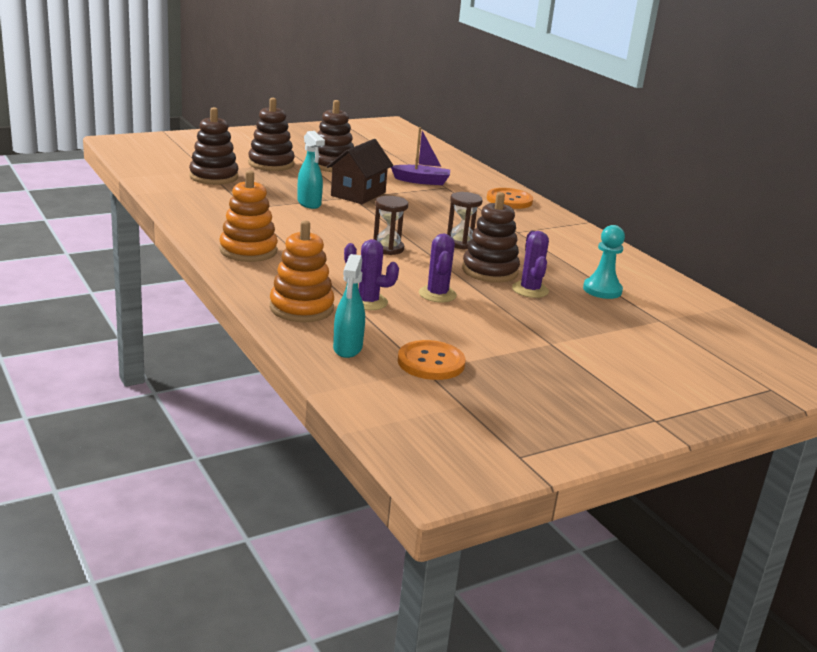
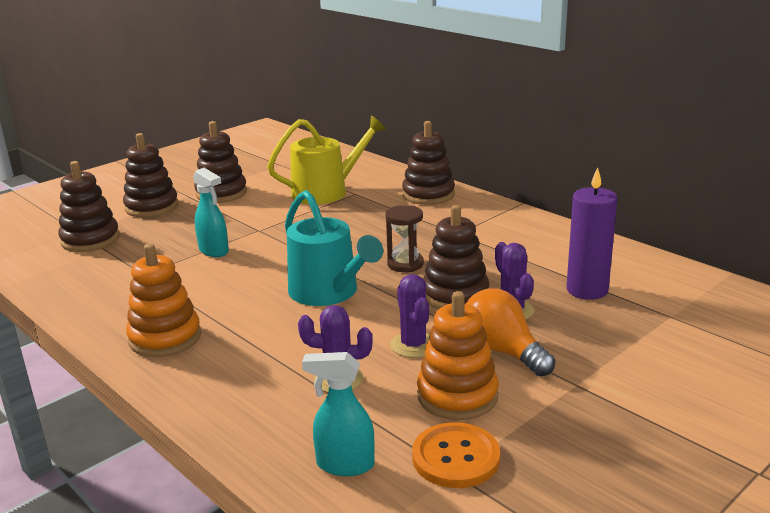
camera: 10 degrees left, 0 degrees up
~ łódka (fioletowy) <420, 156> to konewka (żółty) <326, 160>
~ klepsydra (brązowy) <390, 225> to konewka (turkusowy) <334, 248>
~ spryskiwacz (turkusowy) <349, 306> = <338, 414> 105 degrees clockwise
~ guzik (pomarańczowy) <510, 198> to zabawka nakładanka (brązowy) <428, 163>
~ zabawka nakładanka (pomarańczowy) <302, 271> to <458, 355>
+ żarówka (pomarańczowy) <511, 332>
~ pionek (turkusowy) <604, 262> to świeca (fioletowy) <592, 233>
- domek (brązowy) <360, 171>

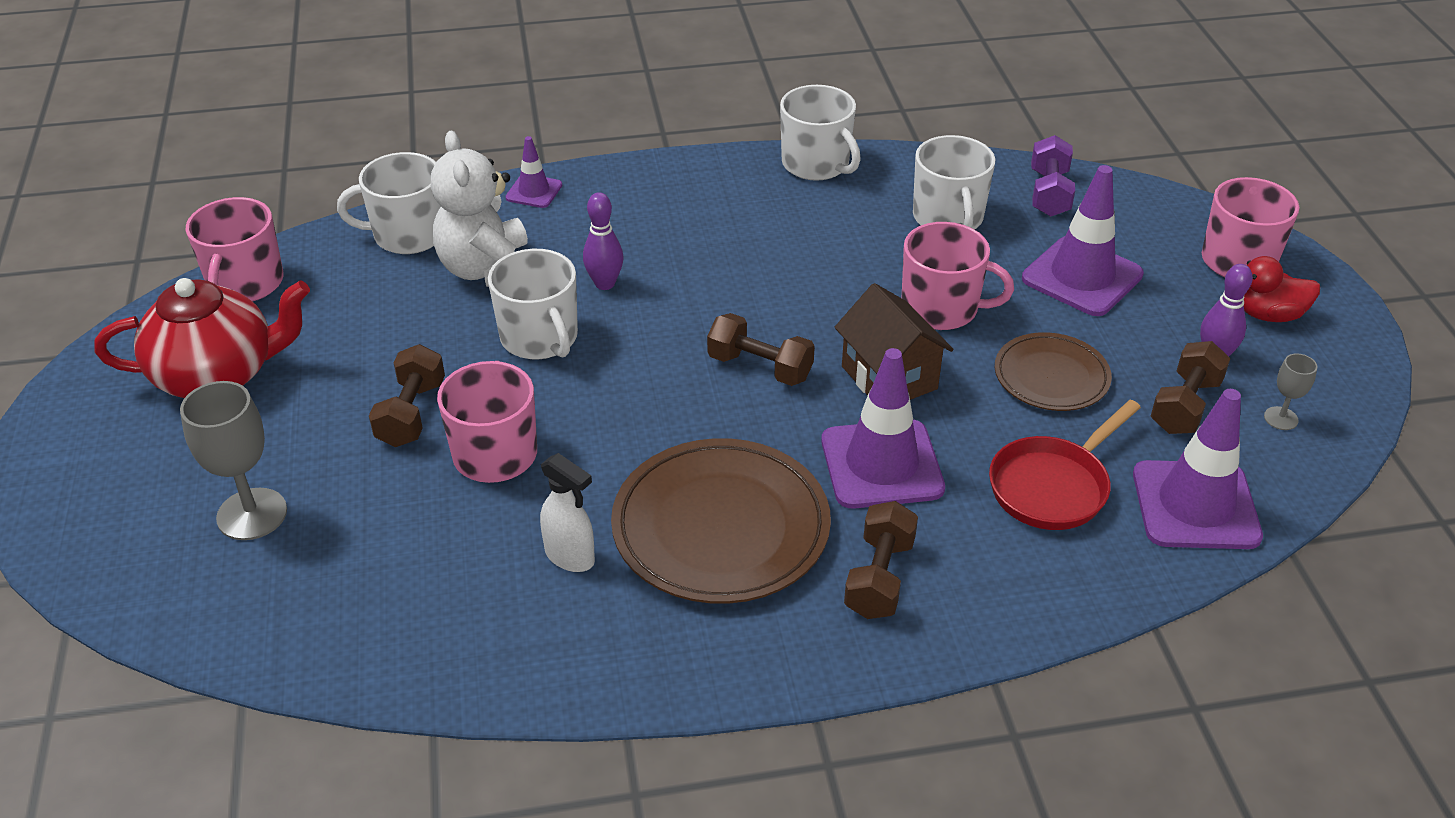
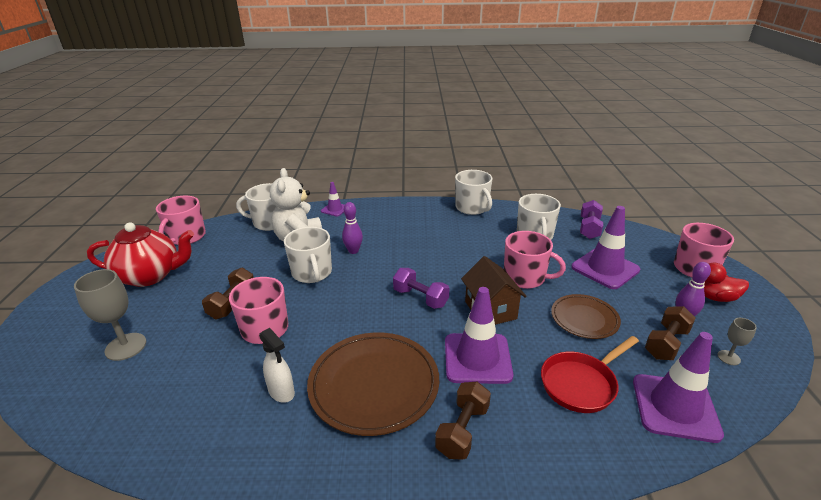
camera: 10 degrees right, 10 degrees down
~ hantel (brązowy) <761, 349> to hantel (fioletowy) <421, 288>

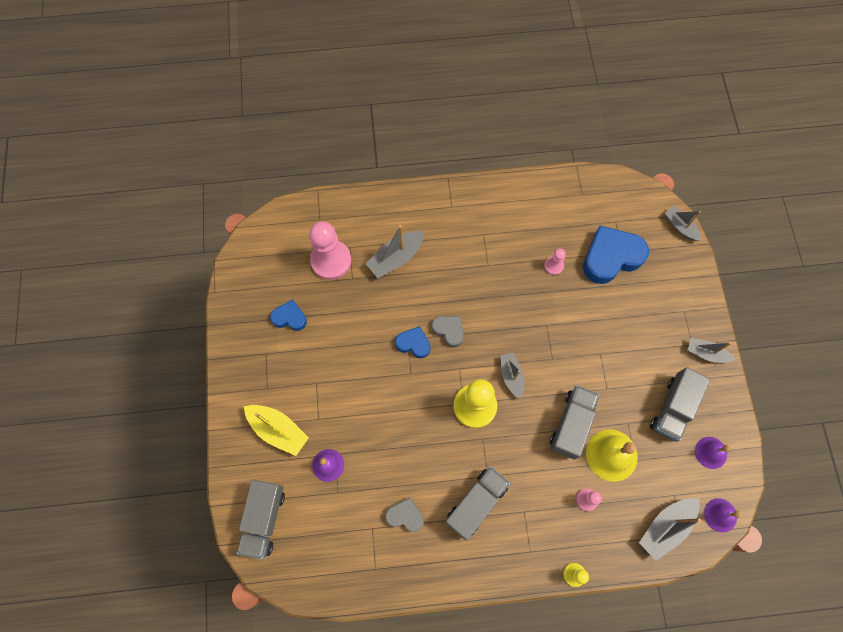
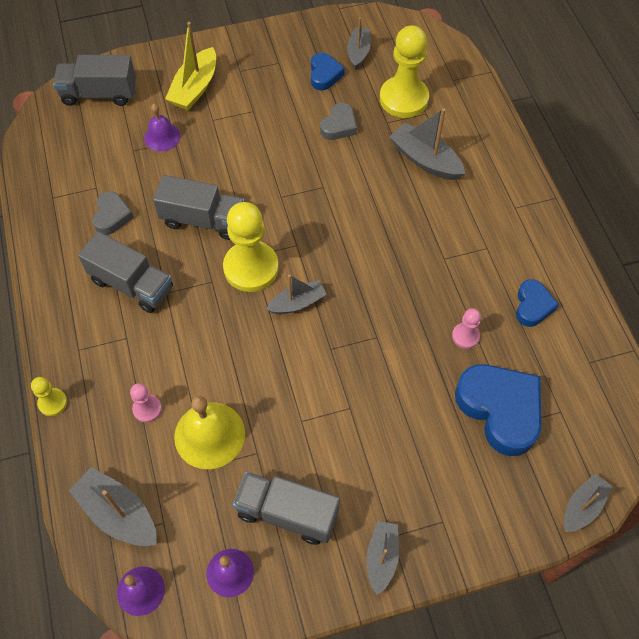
camera: 80 degrees right, 10 degrees down
~ ciężarówka (szary) <575, 422> to <199, 207>
~ serce (szary) <448, 331> to <338, 121>
+ łódka (szary) <359, 43>
~ pionek (różowy) <330, 250> to pionek (żółty) <404, 71>
~ serce (niebieski) <412, 342> to <537, 303>

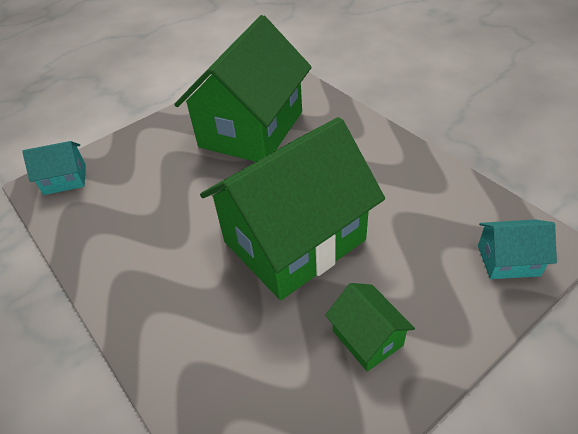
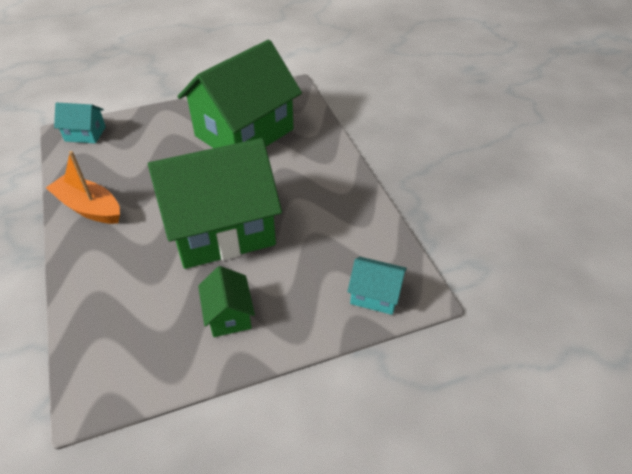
camera: 15 degrees right, 0 degrees up
+ łódka (pomarańczowy) <83, 187>

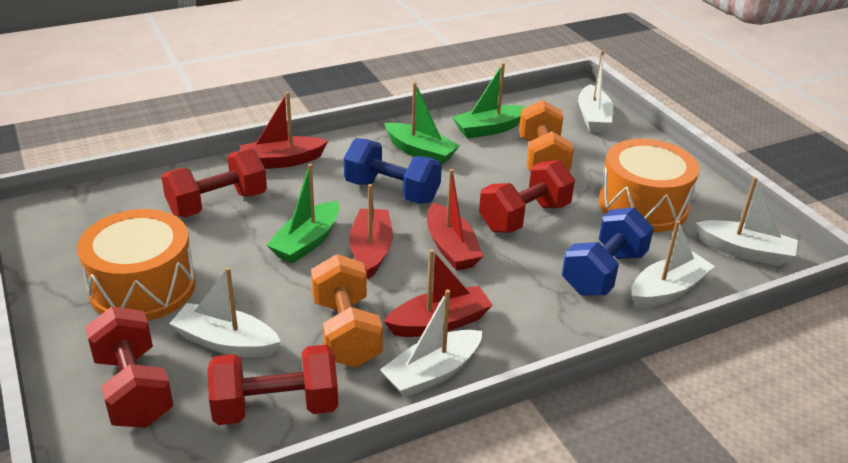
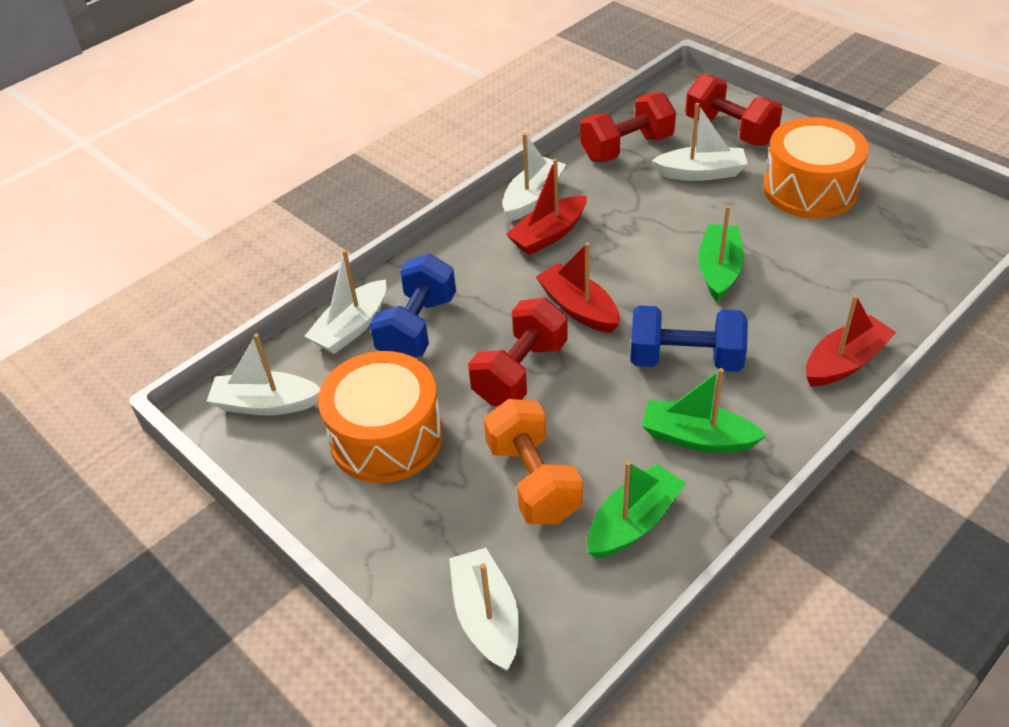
camera: 165 degrees right, 10 degrees up
- hantel (czerwony) <214, 183>
- hantel (pomarańczowy) <347, 310>
- łódka (czerwony) <371, 231>

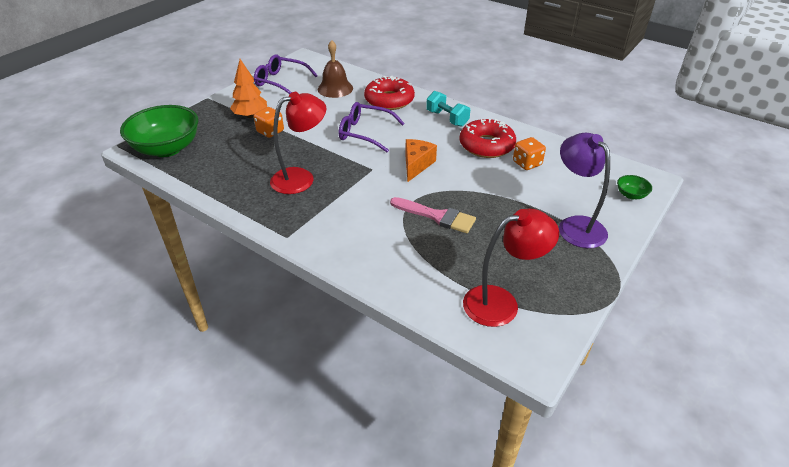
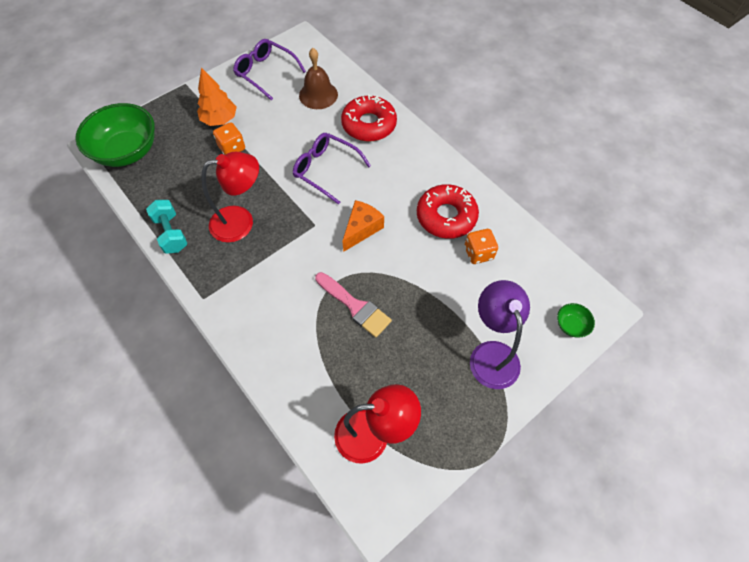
camera: 15 degrees right, 20 degrees up
~ hantel (turkusowy) <448, 109> to <167, 227>

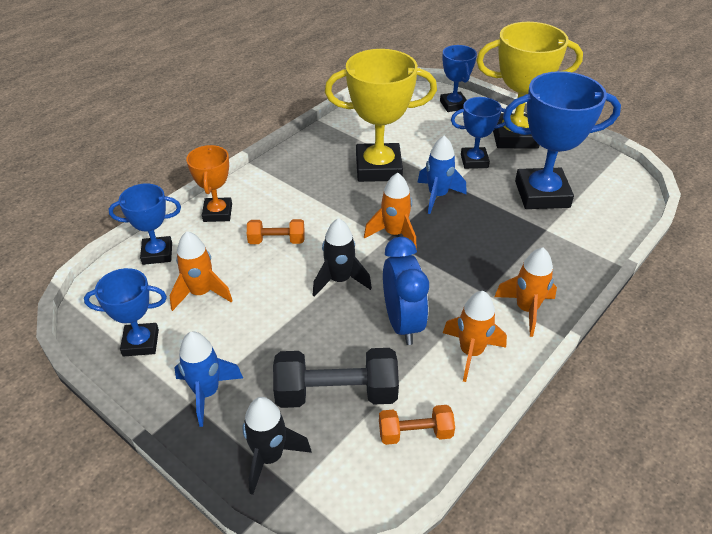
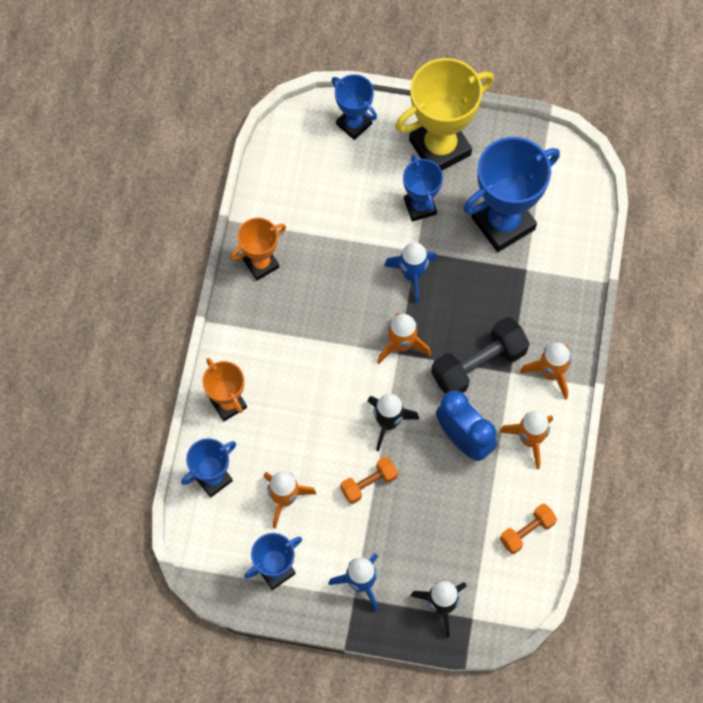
camera: 30 degrees left, 25 degrees up
+ puchar (pomarańczowy) <258, 249>
~ hantel (pomarańczowy) <275, 231> to <369, 480>
~ puchar (niebieski) <481, 133> = <423, 188> 75 degrees counterclockwise
~ hantel (czarny) <336, 378> to <480, 355>
- puchar (żółty) <381, 115>

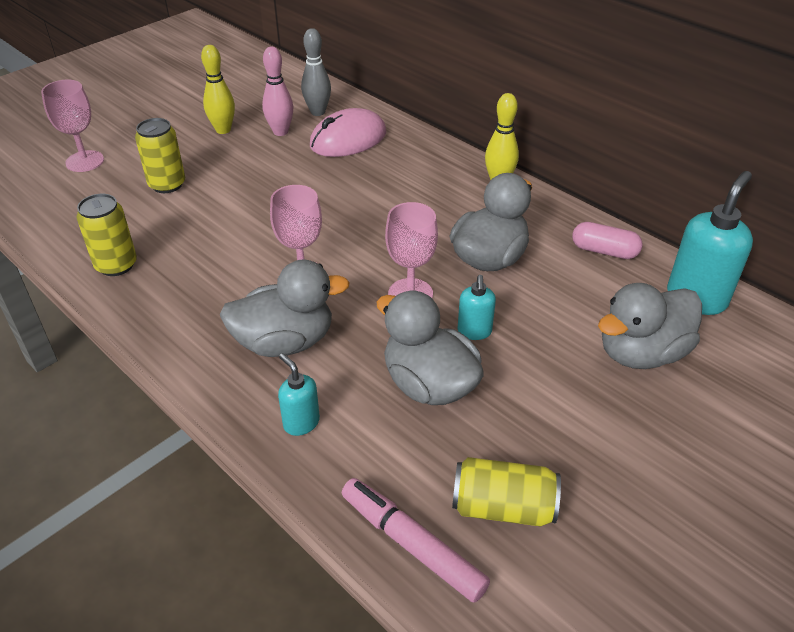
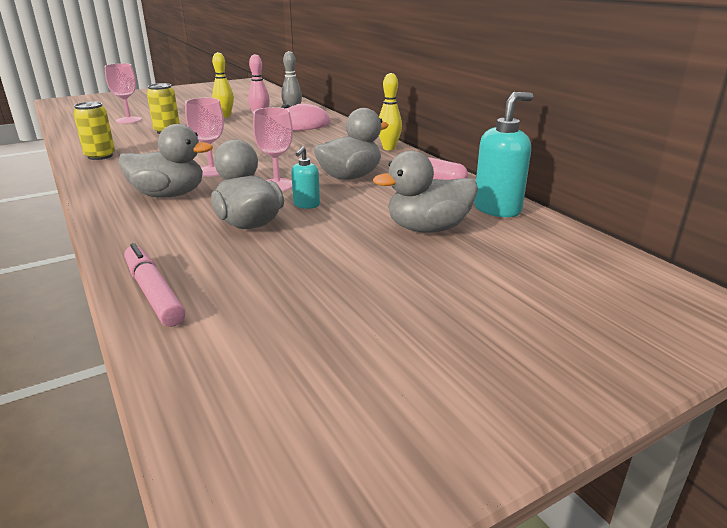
camera: 15 degrees right, 15 degrees down
- dozownik mydła (turkusowy) <299, 394>
- puszka (żółty) <506, 492>

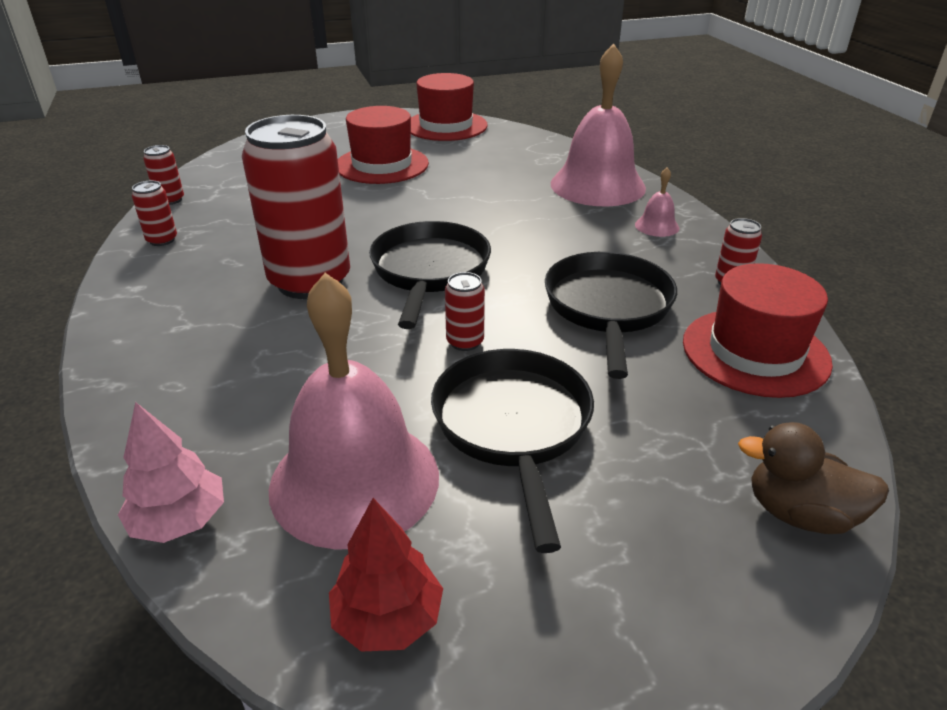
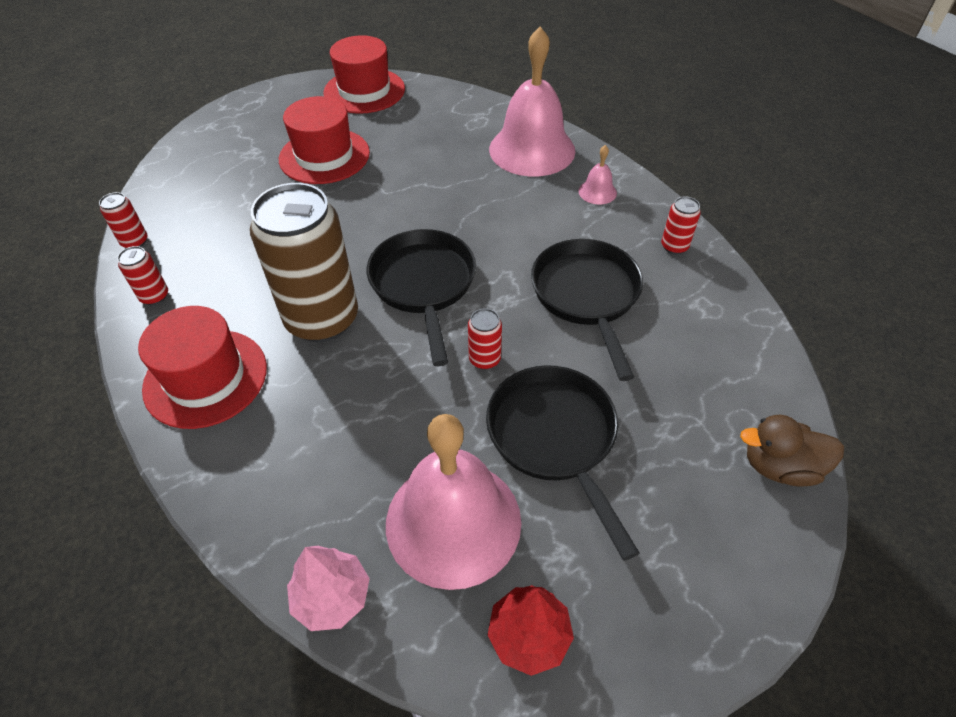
camera: 15 degrees left, 15 degrees up
~ kapelusz (czerwony) <758, 330> to <202, 367>
~ puszka (czerwony) <296, 207> to puszka (brązowy) <304, 262>

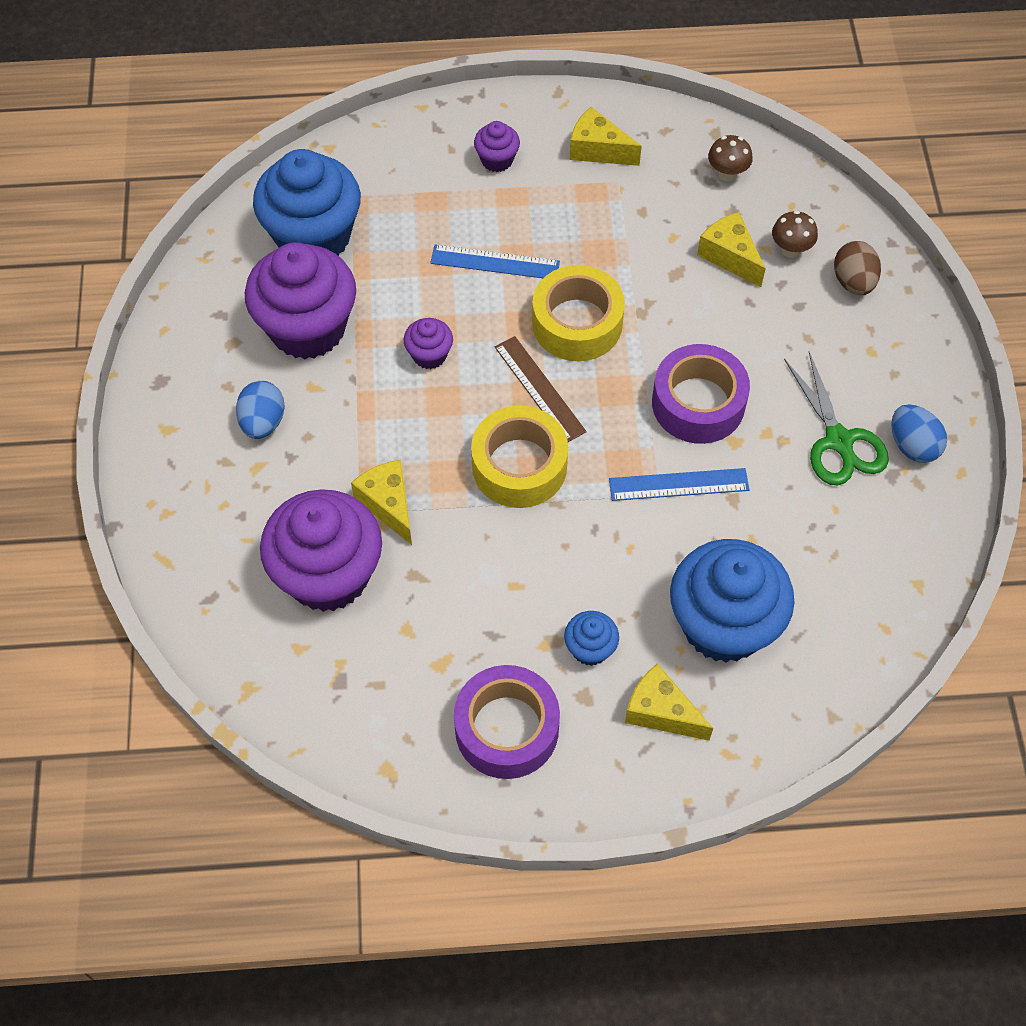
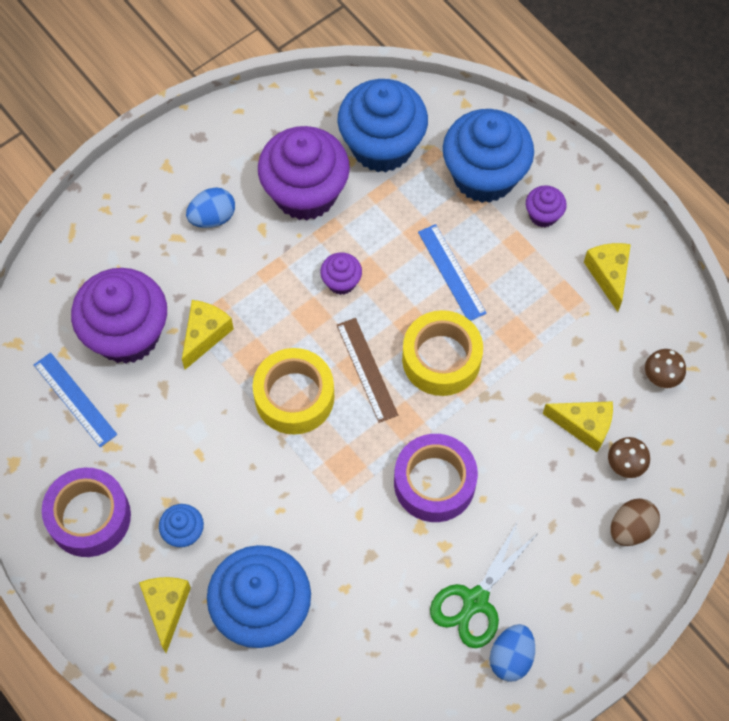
camera: 55 degrees right, 5 degrees up
~ linijka (niebieski) <679, 484> to <75, 399>
~ linijka (brązowy) <541, 389> = <367, 370> 45 degrees counterclockwise
+ muffinka (niebieski) <488, 156>
~ ser (żółty) <731, 249> = <578, 426> 90 degrees clockwise

